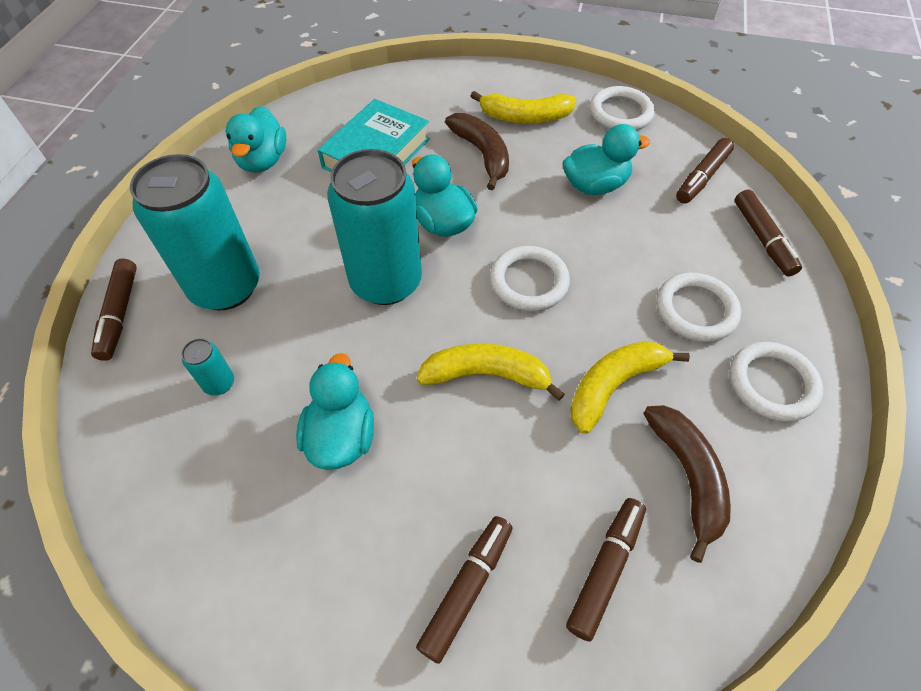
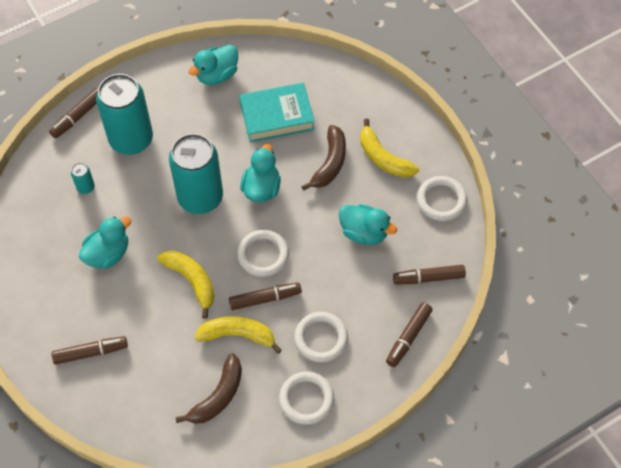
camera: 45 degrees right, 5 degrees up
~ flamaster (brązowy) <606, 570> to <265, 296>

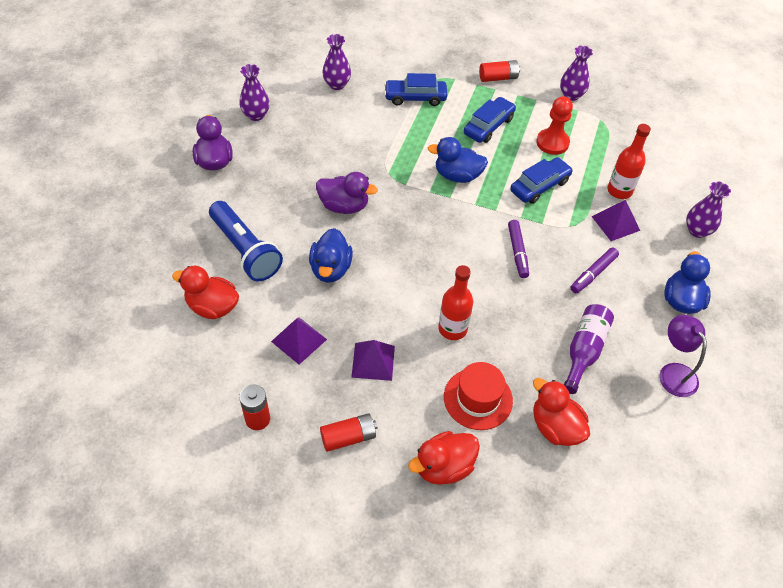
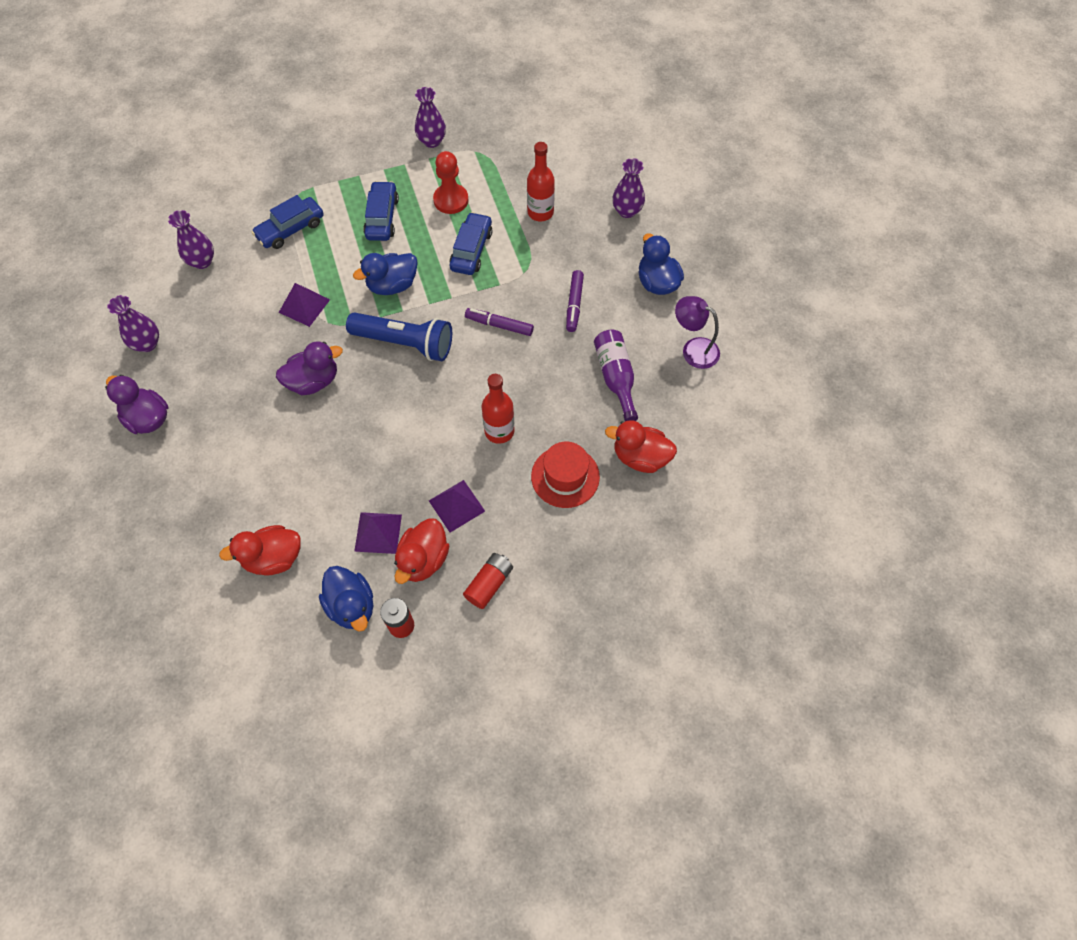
camera: 35 degrees left, 10 degrees up
~ piramida (fioletowy) <616, 220> to <304, 305>
~ kaczka (niebieski) <331, 255> to <346, 599>
~ latarka (niebieski) <246, 241> to <399, 336>
~ kaczka (czerwony) <444, 458> to <422, 551>
~ flamaster (fioletowy) <518, 249> = <499, 322> 150 degrees clockwise
- bateria (czerwony) <499, 71>

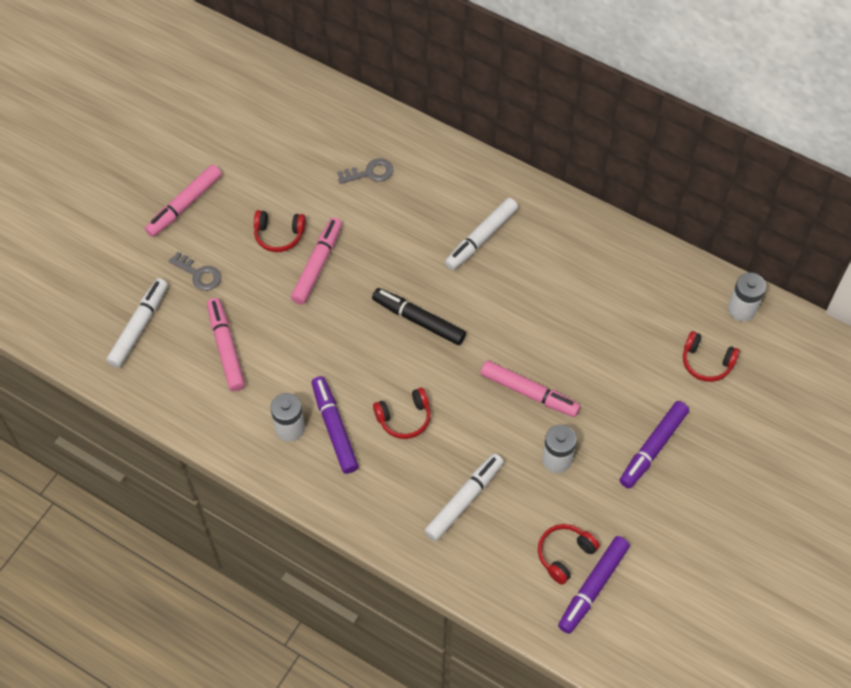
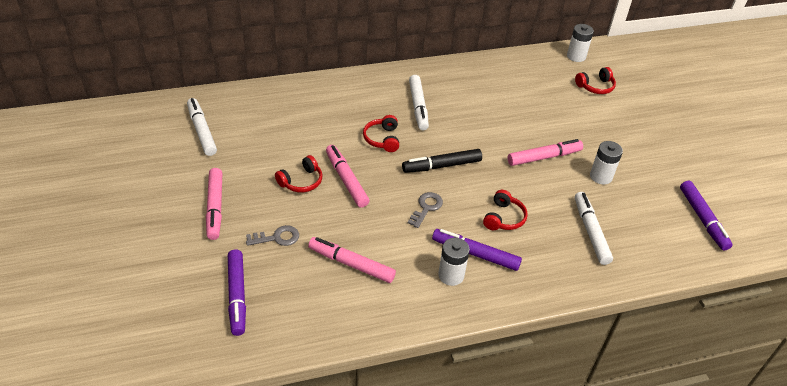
camera: 50 degrees left, 15 degrees down
~ flamaster (biały) <137, 323> to <202, 127>
~ flamaster (fioletowy) <654, 445> to <237, 292>
~ słuchawki (czerwony) <569, 554> to <381, 133>
~ klucz (szary) <365, 171> to <425, 210>

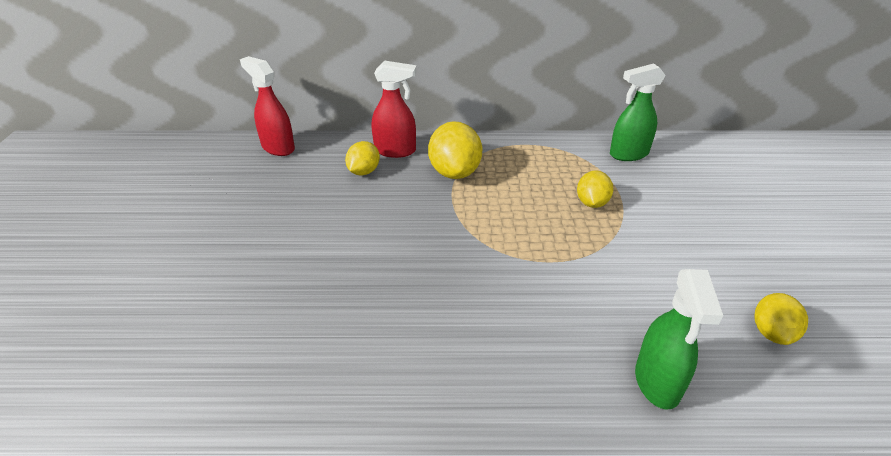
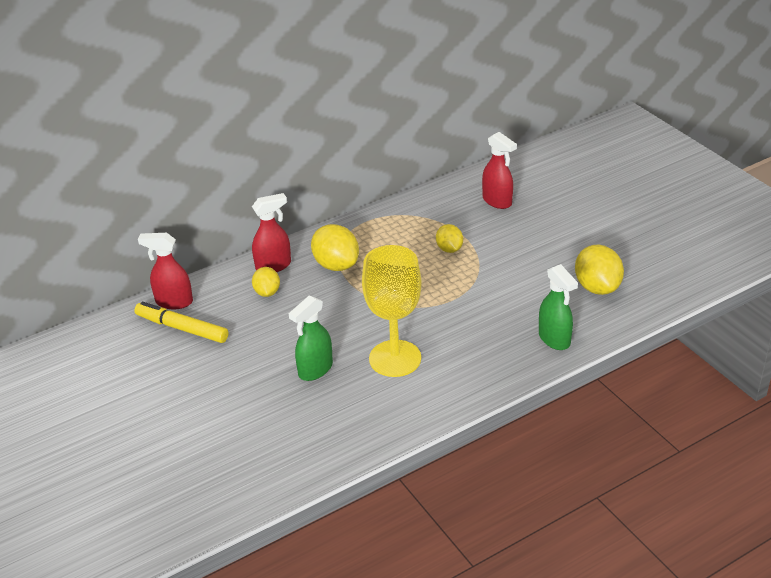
camera: 30 degrees left, 0 degrees up
+ flamaster (żółty) <181, 322>
~ spryskiwacz (zielony) <637, 112> to <311, 338>
+ kielich (żółty) <392, 311>
+ spryskiwacz (czerwony) <499, 170>
~ cytryna (żółty) <781, 319> = <599, 270> x1.64

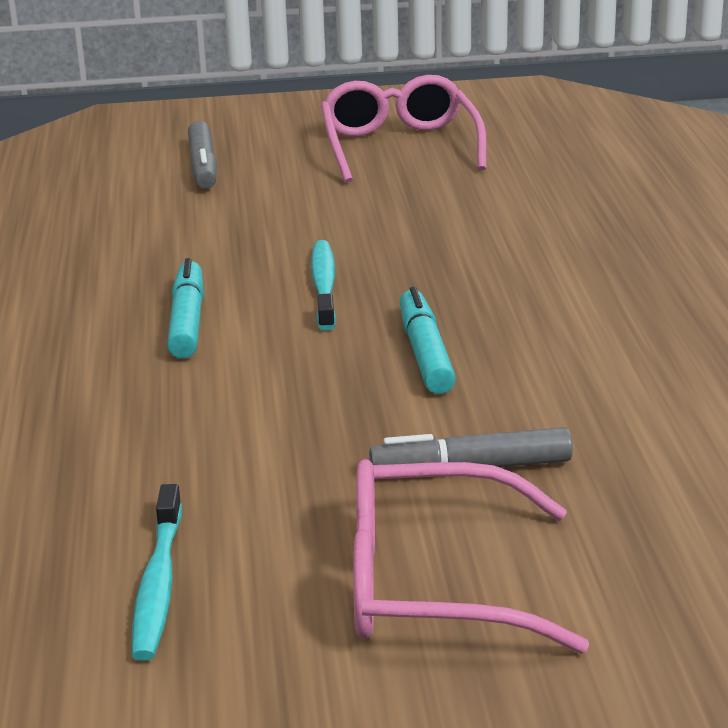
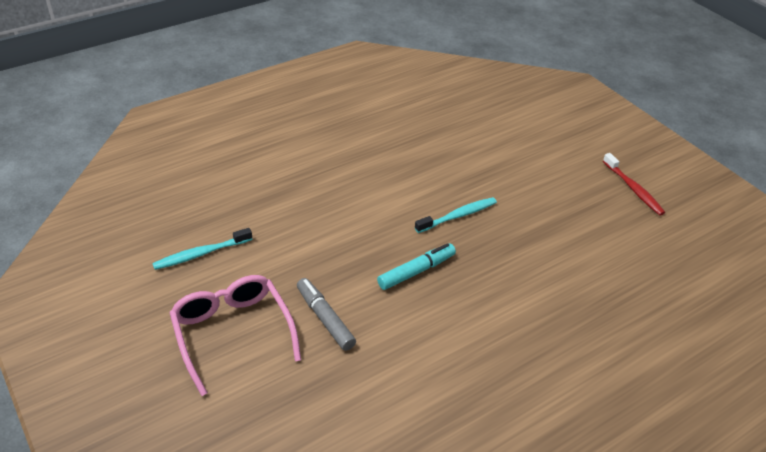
camera: 60 degrees right, 15 degrees up
~ okulary (różowy) <404, 129> to szczoteczka do zębów (czerwony) <634, 184>
- flamaster (turkusowy) <185, 308>
- flamaster (szary) <202, 155>

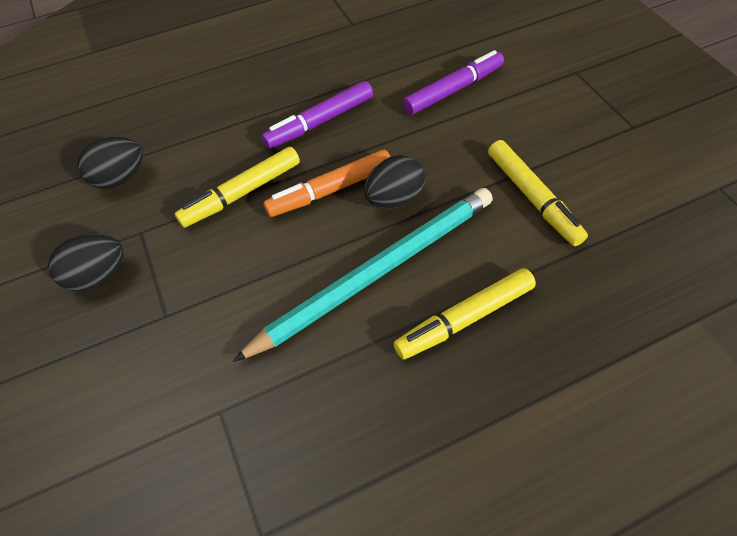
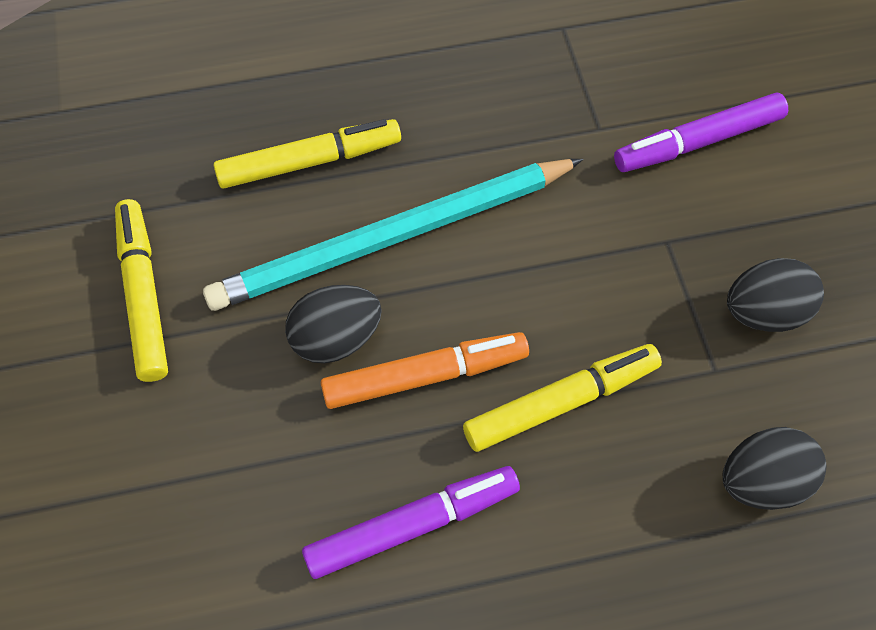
camera: 170 degrees left, 5 degrees up
~ flamaster (fioletowy) <453, 82> to <701, 132>

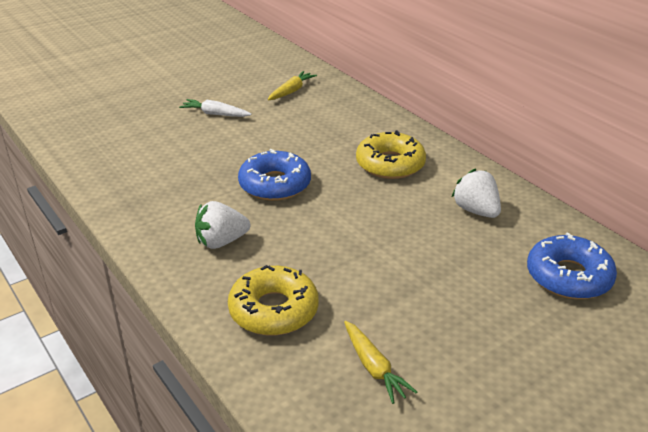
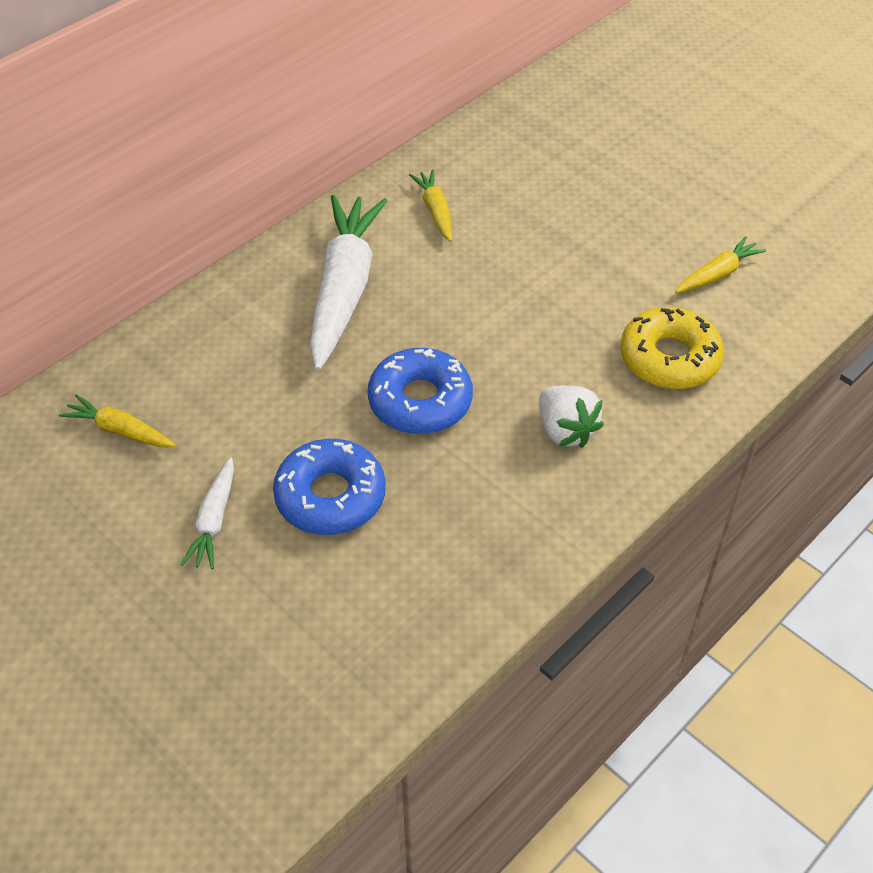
camera: 100 degrees left, 15 degrees up
~ donut (niebieski) <572, 265> to <329, 487>
~ donut (żółty) <391, 154> to marchewka (biały) <348, 283>
~ truskawka (biały) <476, 193> to marchewka (żółty) <430, 205>

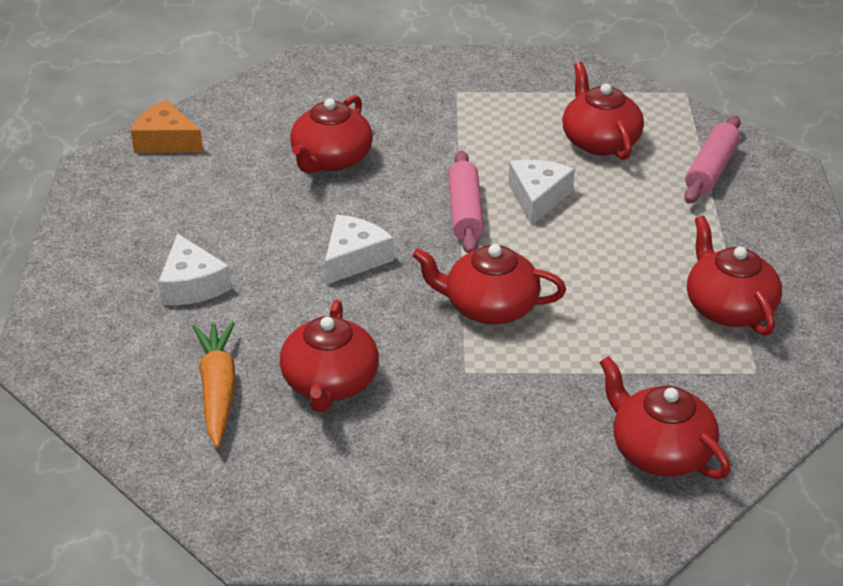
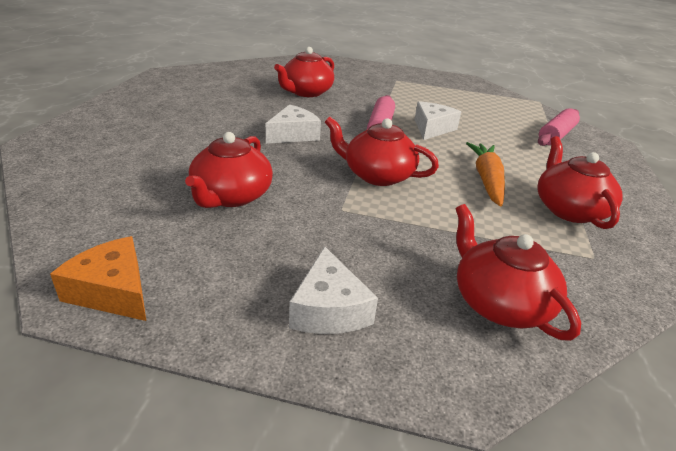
camera: 10 degrees right, 5 degrees down
~ ser (pomarańczowy) <167, 126> to <98, 278>
~ ser (biały) <195, 269> to <333, 290>
~ marchewka (pomarańczowy) <214, 384> to <485, 174>
- imbryk (czerwony) <603, 111>

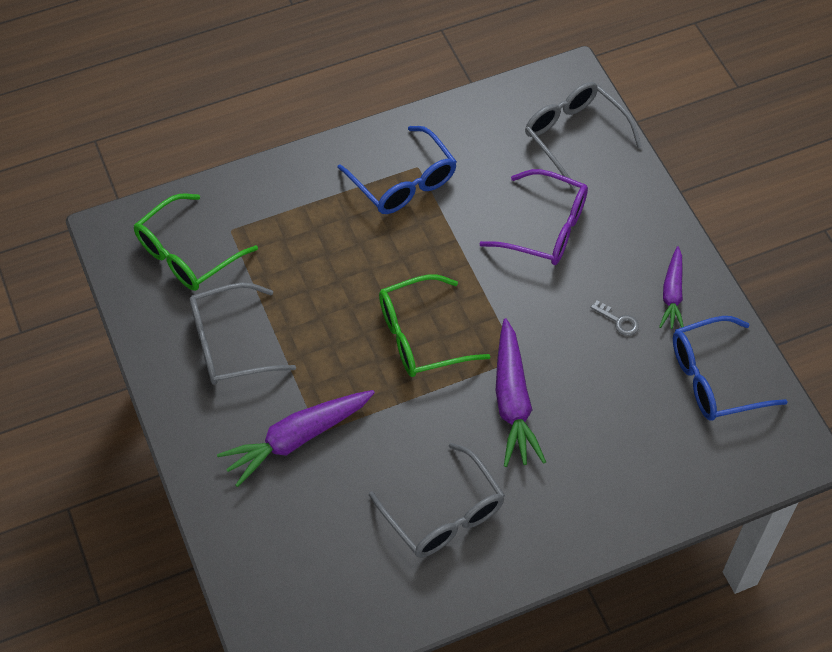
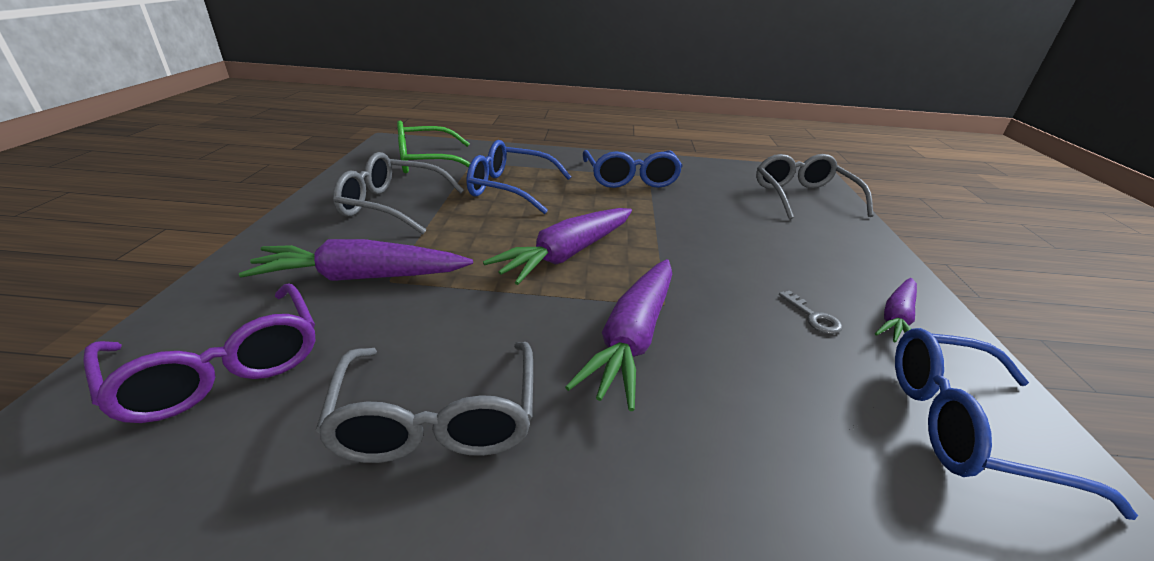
camera: 25 degrees right, 25 degrees down
~ okulary (fioletowy) <533, 217> to <199, 353>
+ okulary (niebieski) <519, 177>
~ okulary (zielony) <434, 325> to marchewka (fioletowy) <557, 246>

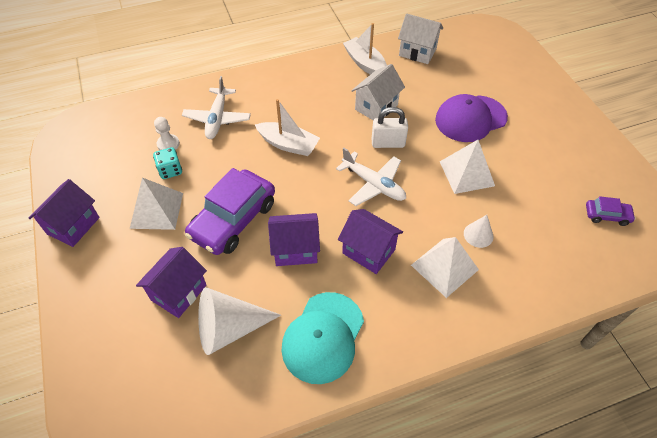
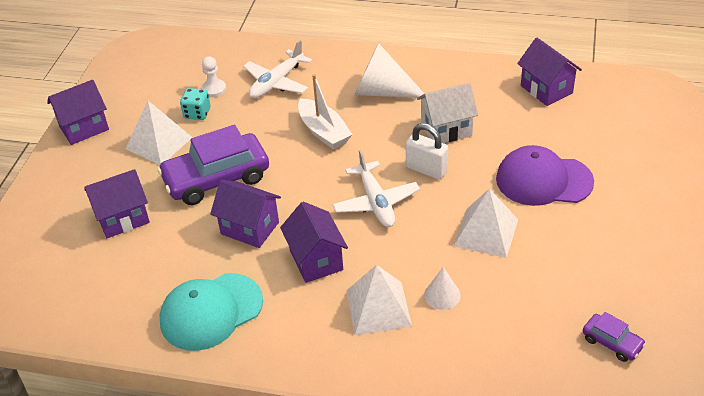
camera: 35 degrees right, 10 degrees down
~ stożek (biały) <239, 321> to <389, 70>
~ domek (biały) <420, 39> to domek (fioletowy) <549, 72>
- łódka (biały) <365, 49>

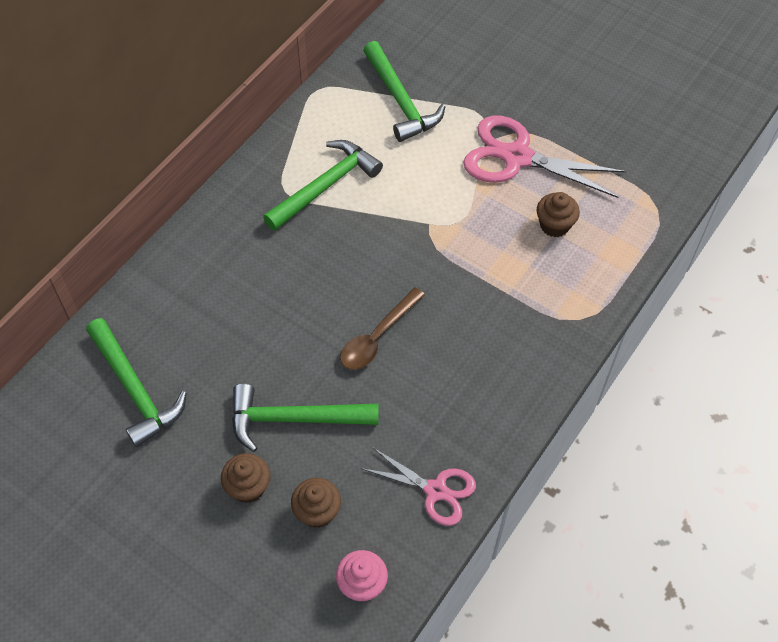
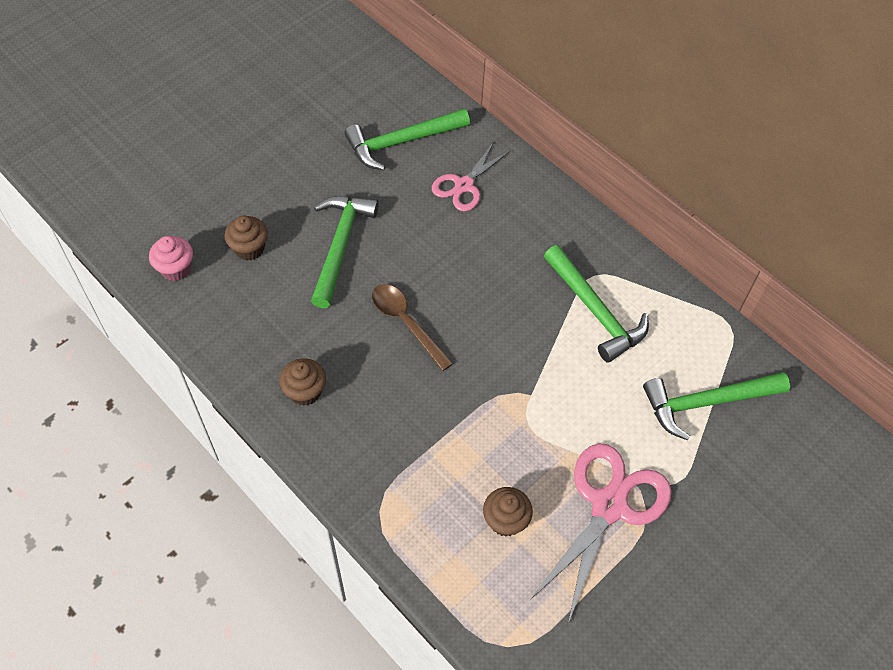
camera: 100 degrees right, 0 degrees up
~ muffinka (brązowy) <245, 478> to <302, 382>
~ nożyczki (różowy) <418, 486> to <471, 176>

